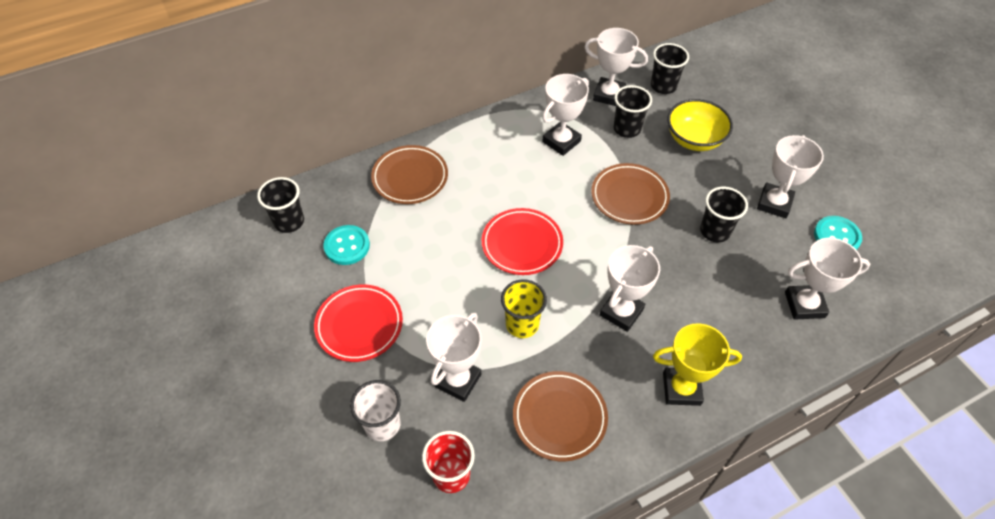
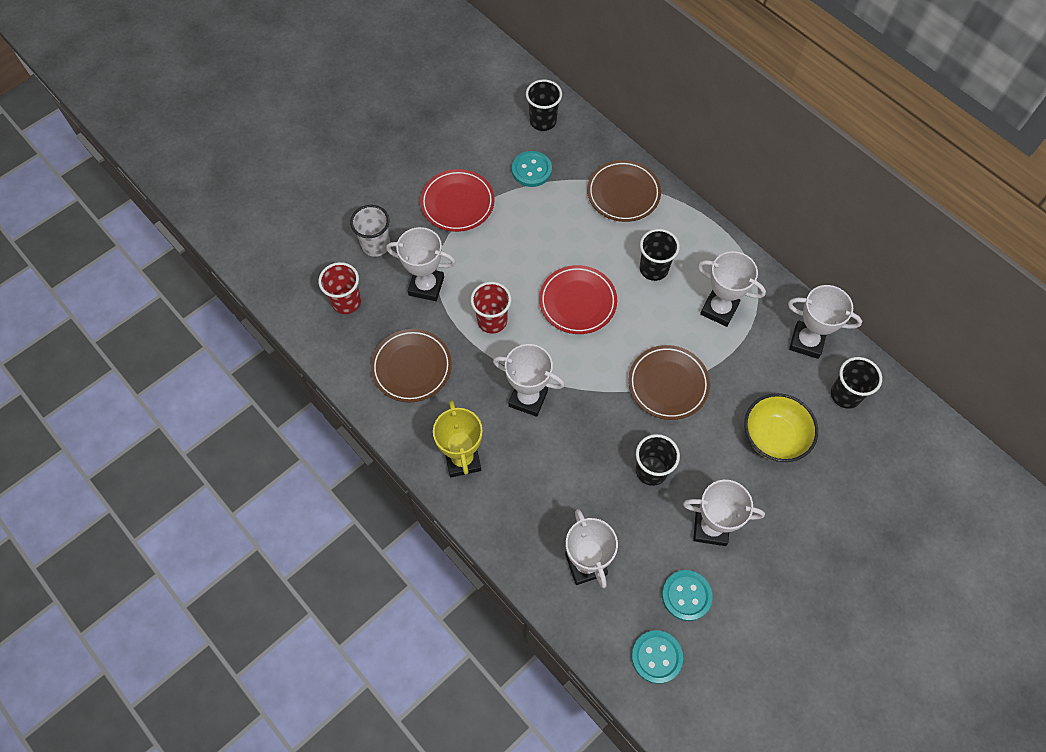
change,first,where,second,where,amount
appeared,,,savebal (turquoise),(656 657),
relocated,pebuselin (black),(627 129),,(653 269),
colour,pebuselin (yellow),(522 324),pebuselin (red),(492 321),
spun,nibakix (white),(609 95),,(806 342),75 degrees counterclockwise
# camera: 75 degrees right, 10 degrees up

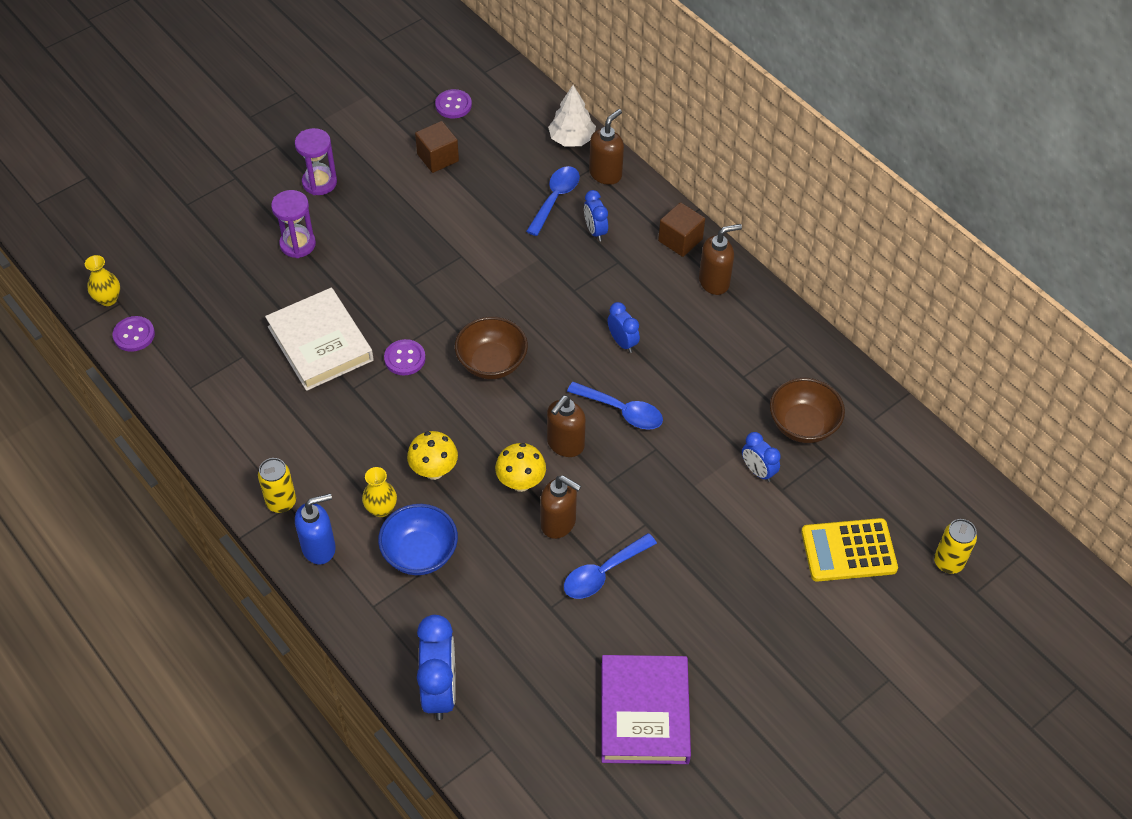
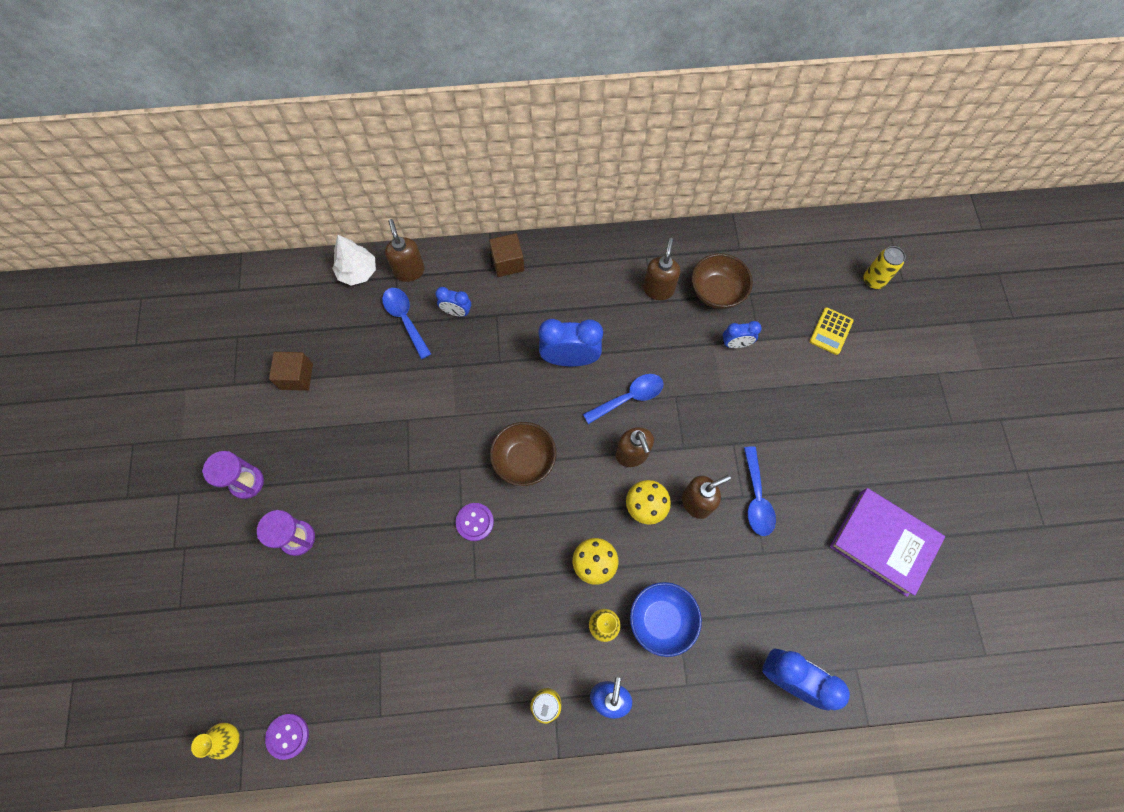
change,first,where,second,where,amount
missing,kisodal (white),(320 343),,,
missing,savebal (purple),(453 105),,,
relocated,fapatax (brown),(714 282),,(658 289),
size,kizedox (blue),(622 342),,(570 358),x1.79
size,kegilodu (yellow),(848 551),,(831 331),x0.65
# camera: 55 degrees left, 15 degrees up

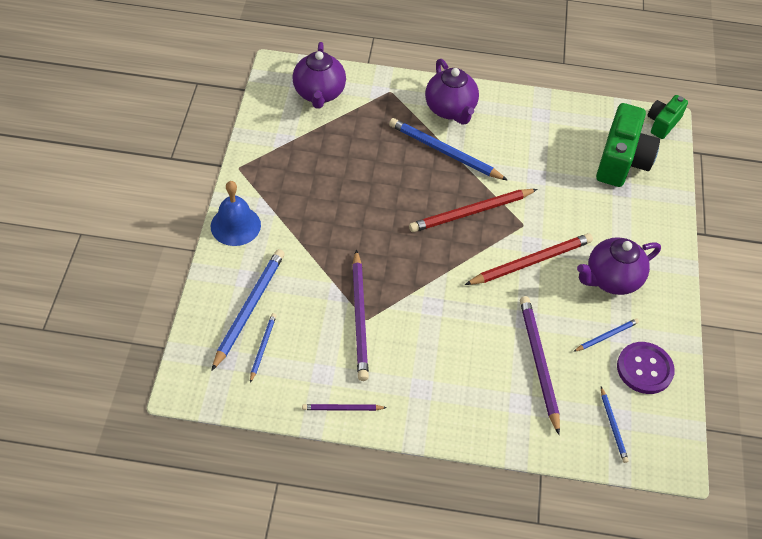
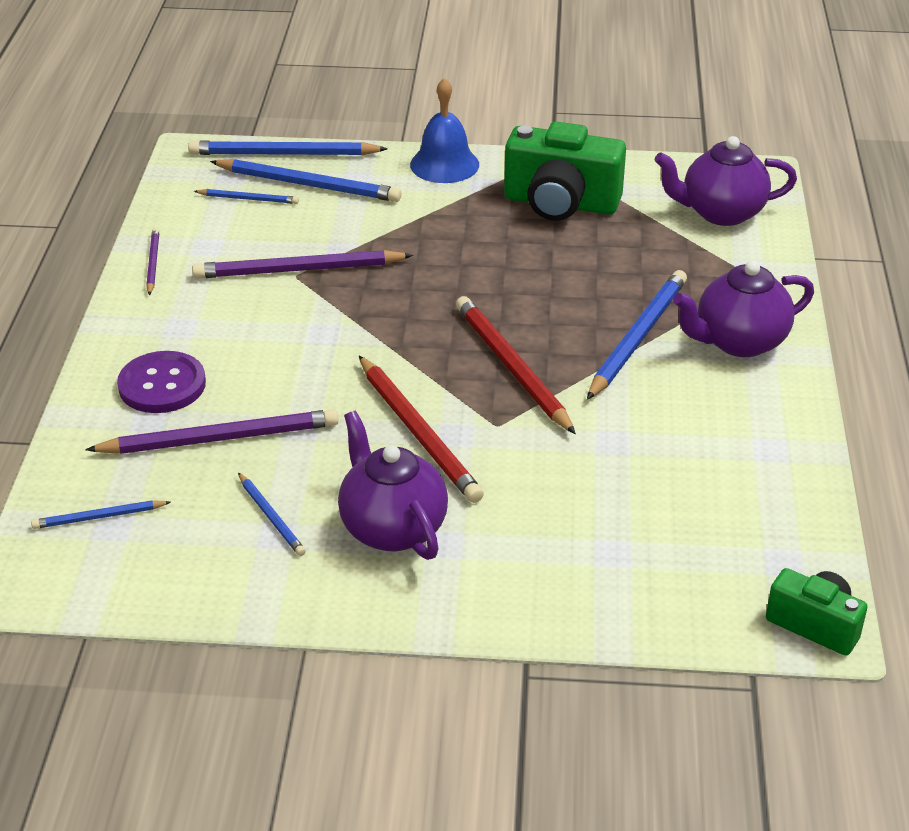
change,first,where,second,where,amount
appeared,,,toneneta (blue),(283 154),
relocated,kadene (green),(622 161),,(560 204),
relocated,savebal (purple),(644 369),,(162 385),
# camera: 90 degrees right, 15 degrees down

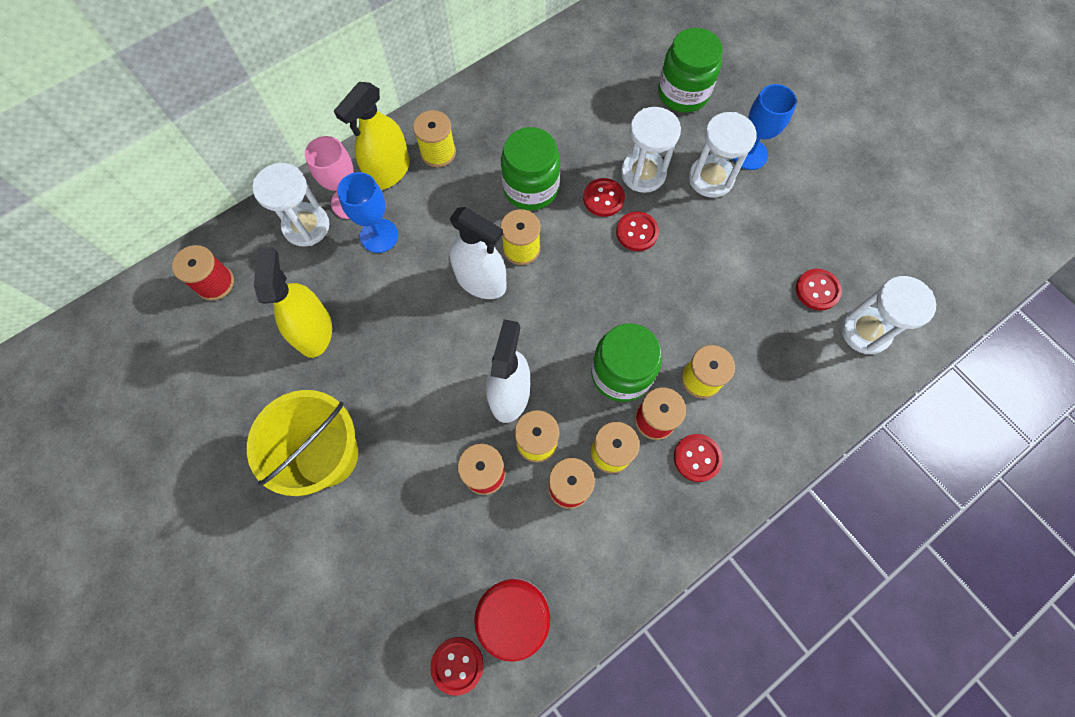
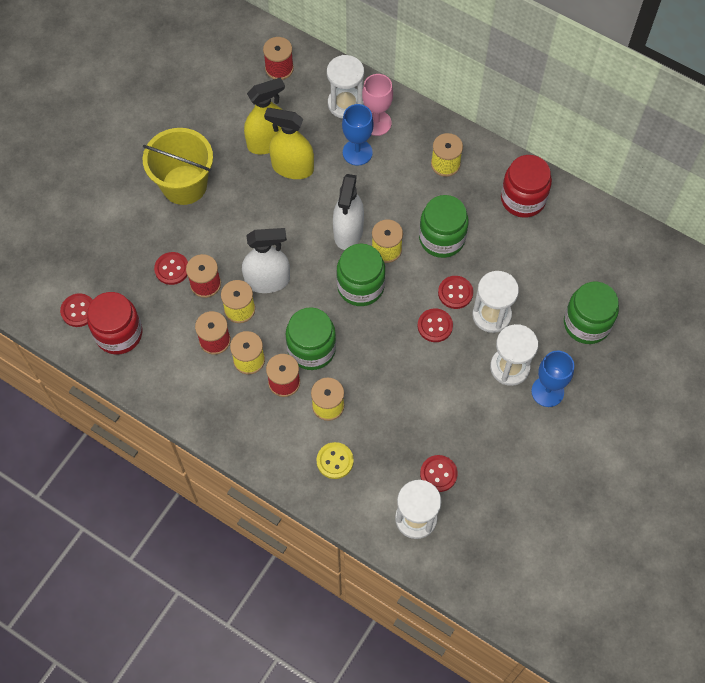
change,first,where,second,where,amount
appeared,,,savebal (yellow),(335 461),
appeared,,,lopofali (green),(360 286),
appeared,,,lopofali (red),(523 199),
relocated,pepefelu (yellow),(389 171),,(292 167),
relocated,savebal (red),(697 458),,(172 269),
# camera: 70 degrees right, 5 degrees down

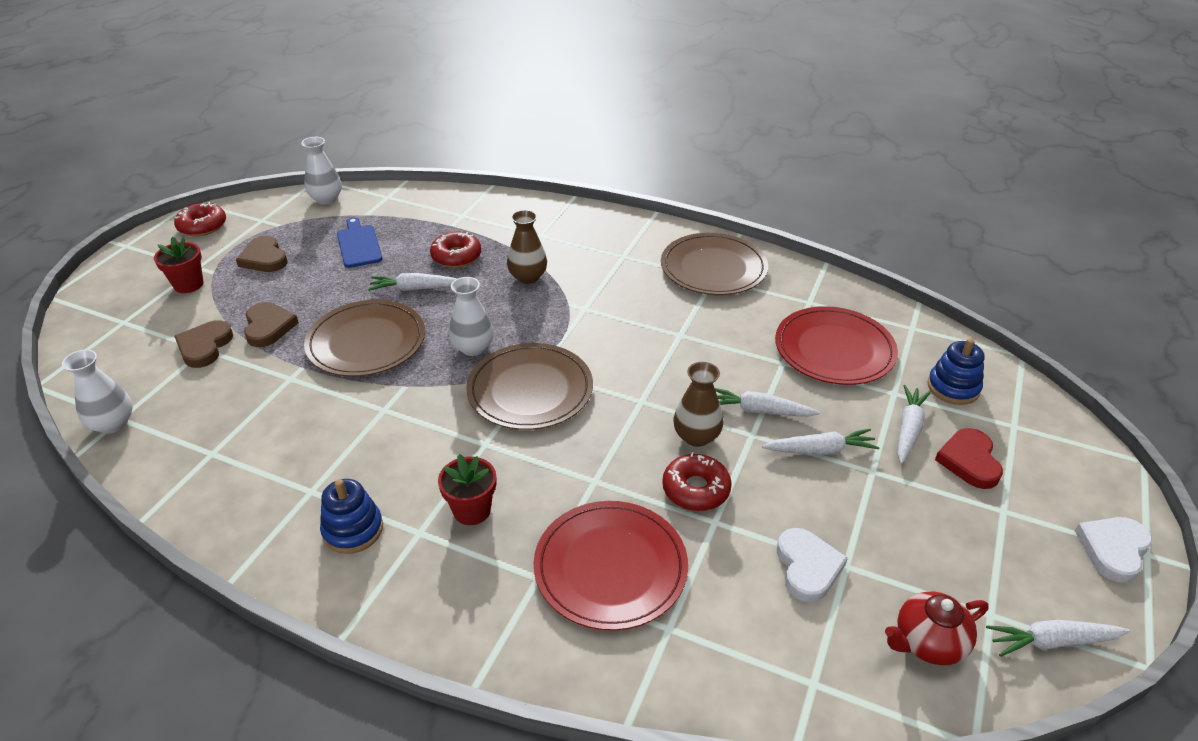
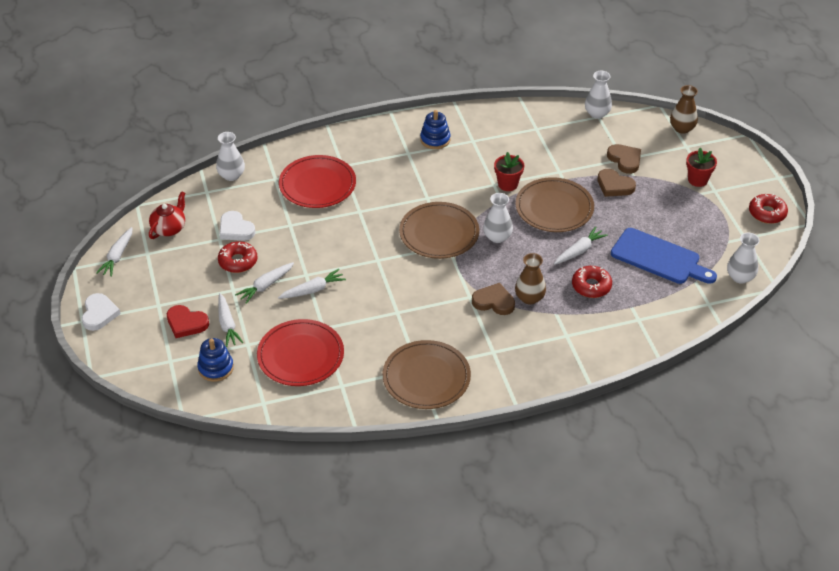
change,first,where,second,where,amount
appeared,,,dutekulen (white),(231 175),
relocated,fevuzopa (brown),(264 258),,(494 302),
relocated,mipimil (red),(472 510),,(508 184),
relocated,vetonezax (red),(696 489),,(238 261),
relocated,dutekulen (brown),(696 436),,(682 128),
spun,fevuzopa (red),(969 461),,(186 323),150 degrees clockwise
spun,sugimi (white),(1052 642),,(117 256),150 degrees clockwise
size,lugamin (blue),(358 244),,(659 258),x1.55
# camera: 140 degrees right, 5 degrees up

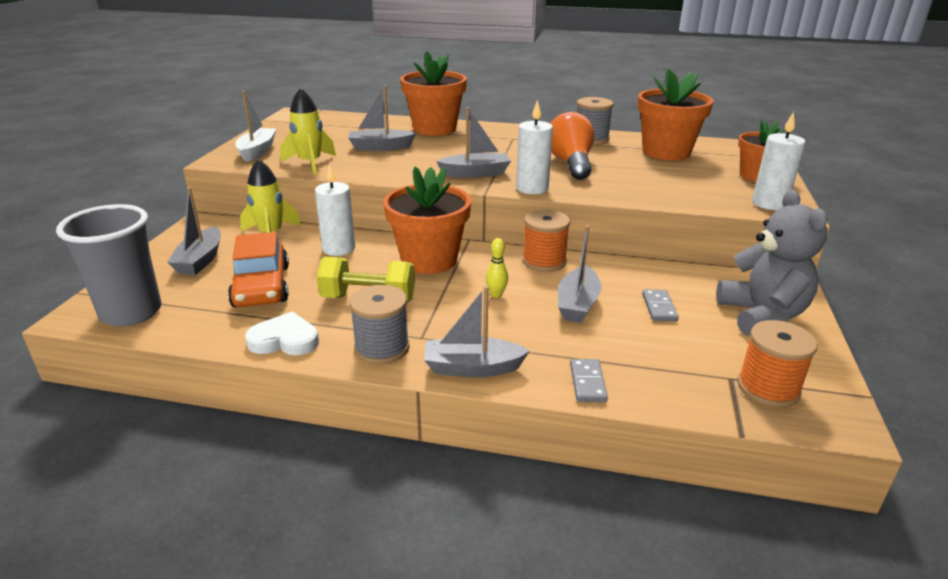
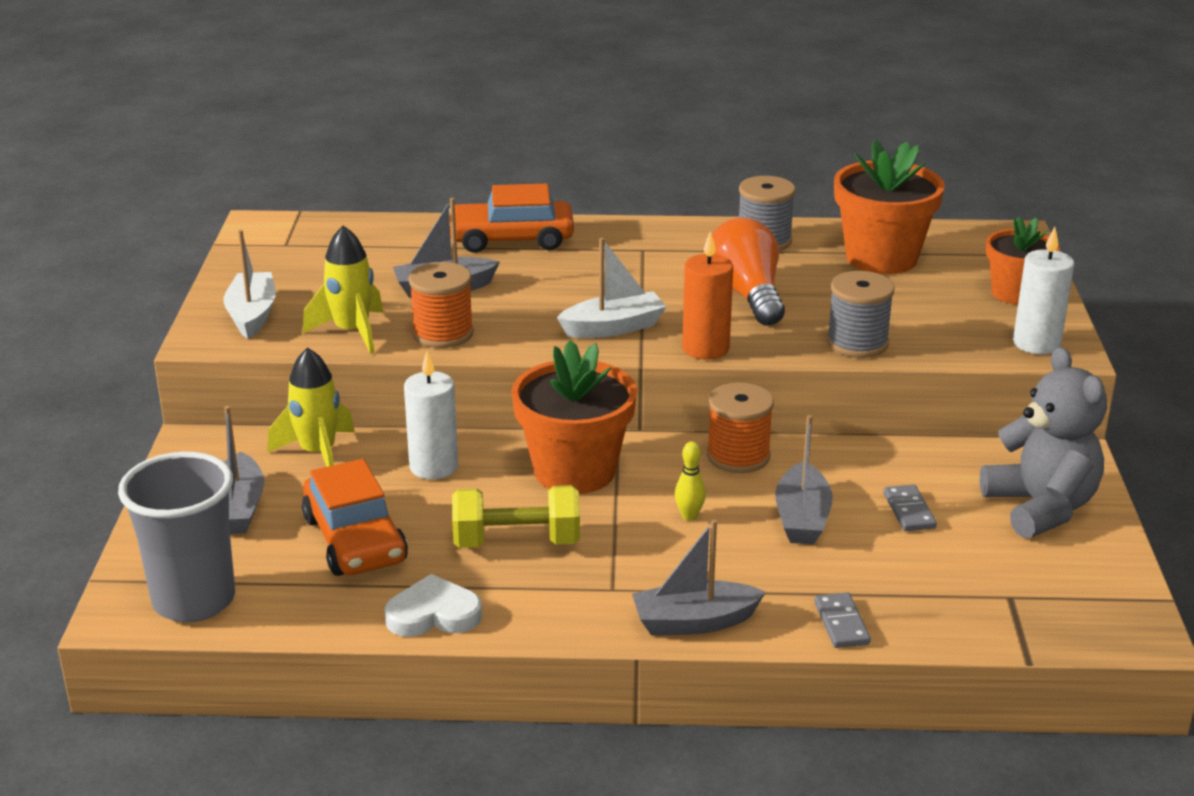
change,first,where,second,where,amount
relocated,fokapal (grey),(382 348),,(857 343),
relocated,fokapal (orange),(768 388),,(443 333),
exchanged,mipimil (orange),(434 128),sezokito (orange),(511 239),
colour,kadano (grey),(475 173),kadano (white),(613 328),
colour,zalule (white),(532 188),zalule (orange),(705 348),
# camera: 10 degrees left, 0 degrees up

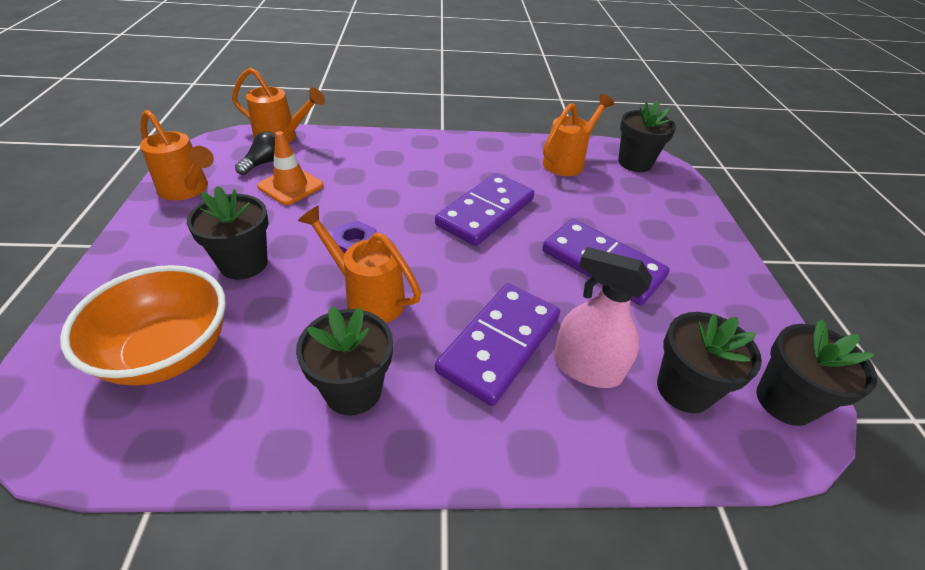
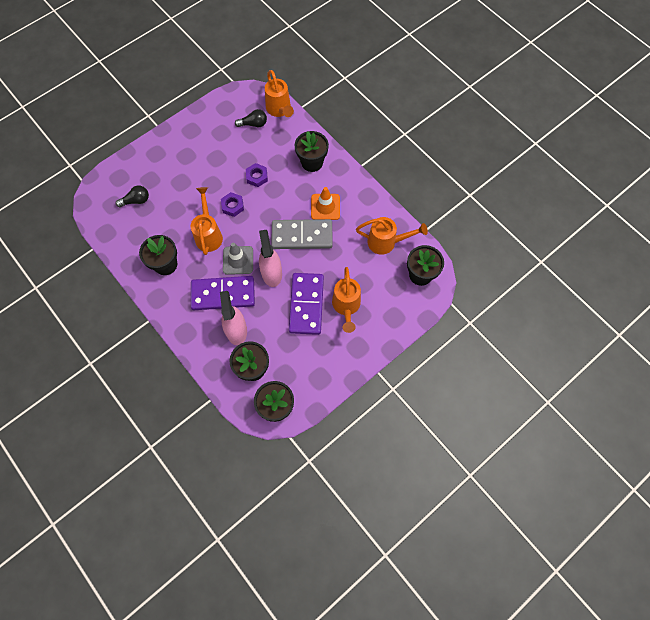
change,first,where,second,where,amount
appeared,,,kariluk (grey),(238 260),
appeared,,,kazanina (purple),(257 177),
appeared,,,pepefelu (pink),(271 273),
relocated,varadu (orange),(187 190),,(346 306),
relocated,mipimil (black),(243 263),,(312 162),
relocated,kariluk (orange),(291 186),,(325 207),
exchanged,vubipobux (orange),(168 353),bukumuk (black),(136 201),
colour,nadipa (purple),(485 212),nadipa (grey),(302 236),
# camera: 55 degrees right, 25 degrees up

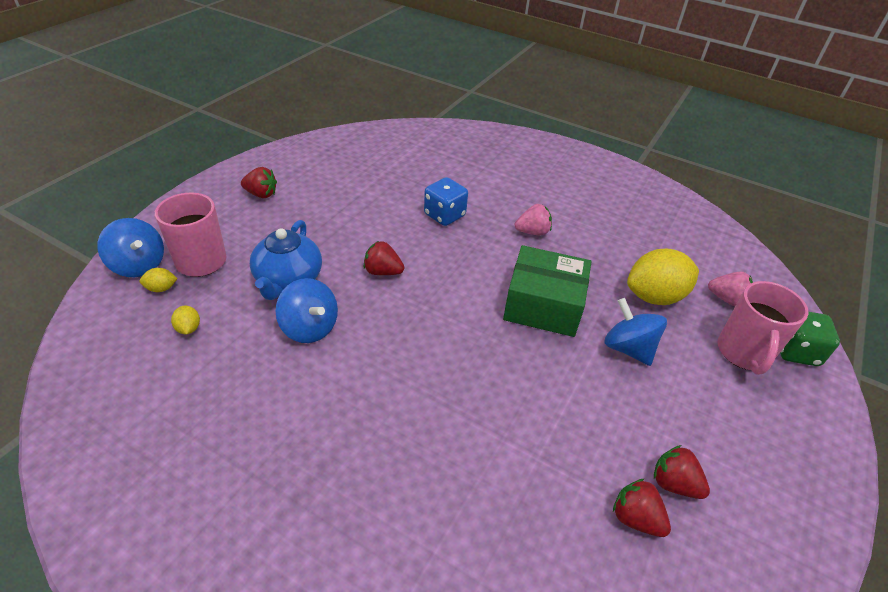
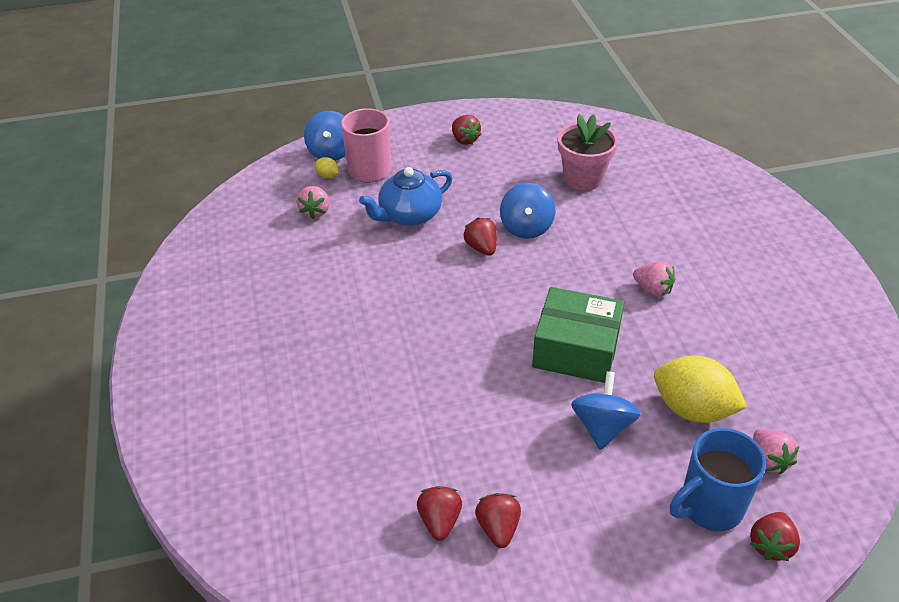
change,first,where,second,where,amount
missing,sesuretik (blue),(444 215),,,
appeared,,,mipimil (pink),(583 178),
relocated,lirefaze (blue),(310 328),,(526 227),
exchanged,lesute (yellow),(188 328),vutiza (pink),(315 211),
exchanged,sesuretik (green),(795 351),vutiza (red),(771 545),
colour,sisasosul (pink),(743 353),sisasosul (blue),(709 507),
spun,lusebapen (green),(543 305),,(576 349),45 degrees counterclockwise
# camera: 50 degrees right, 0 degrees up

